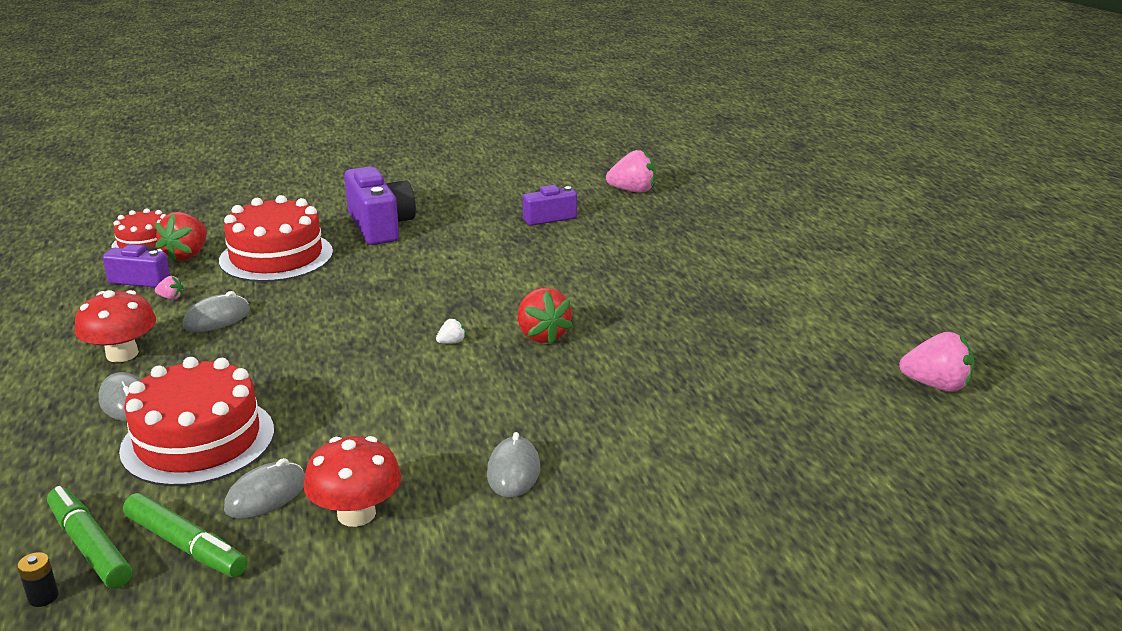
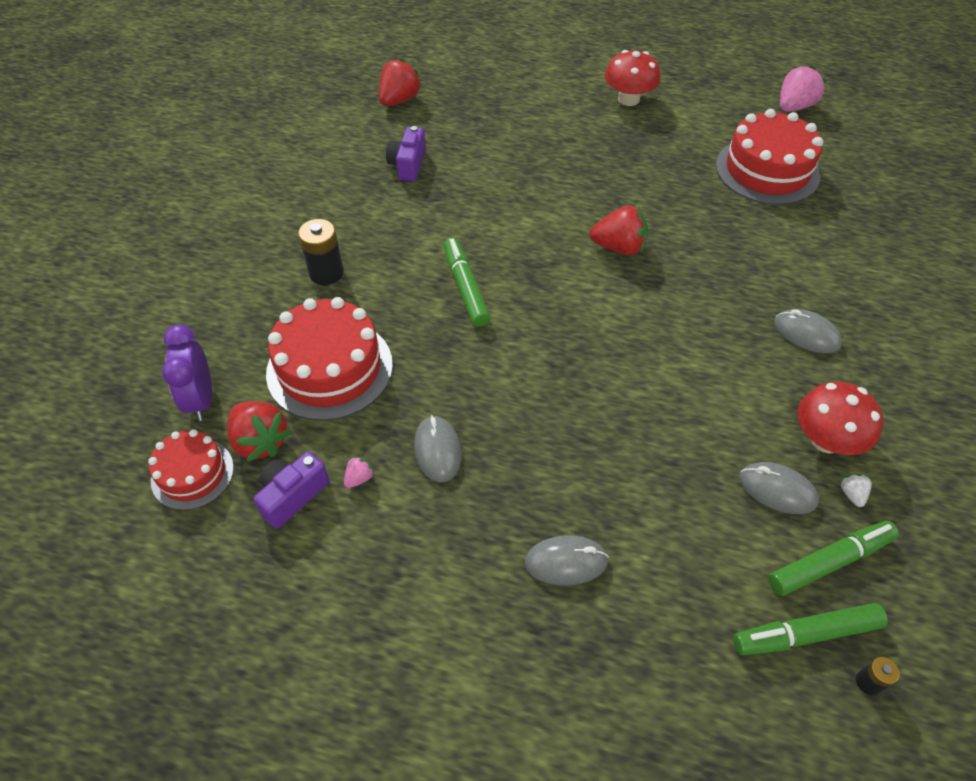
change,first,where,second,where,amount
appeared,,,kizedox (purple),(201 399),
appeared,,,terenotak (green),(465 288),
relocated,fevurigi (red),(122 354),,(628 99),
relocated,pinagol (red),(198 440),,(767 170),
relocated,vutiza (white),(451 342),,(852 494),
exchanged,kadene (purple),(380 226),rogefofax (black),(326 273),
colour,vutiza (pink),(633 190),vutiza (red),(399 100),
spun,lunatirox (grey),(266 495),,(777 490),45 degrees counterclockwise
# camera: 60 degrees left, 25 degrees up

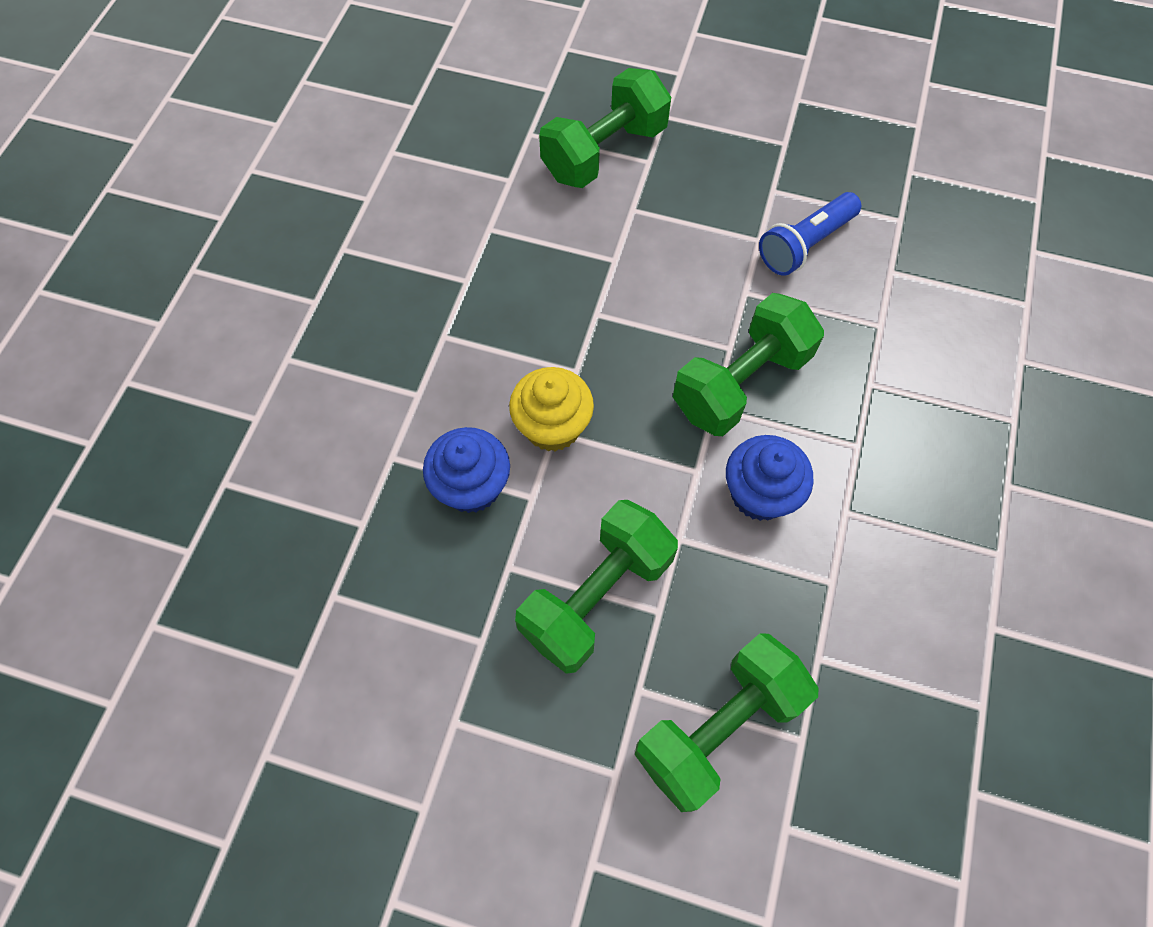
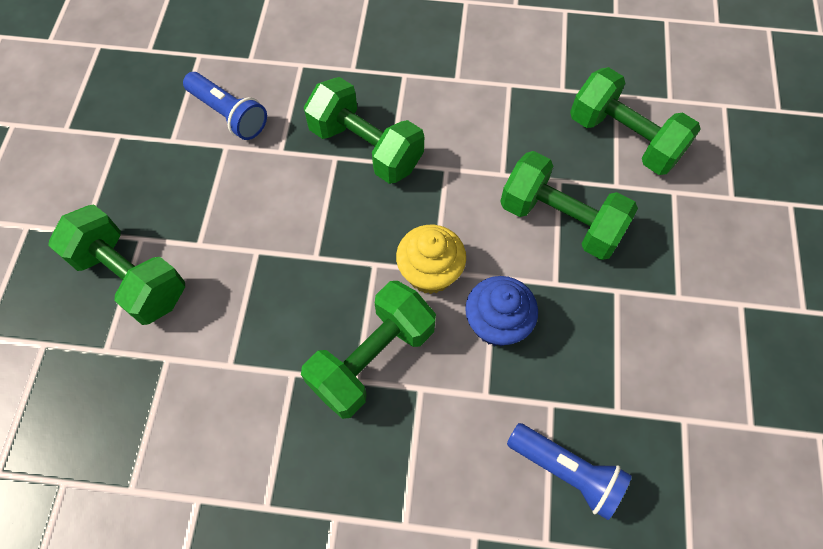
change,first,where,second,where,amount
missing,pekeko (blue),(759 494),,,
appeared,,,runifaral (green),(372 358),
appeared,,,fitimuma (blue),(566 471),
# camera: 100 degrees left, 0 degrees up

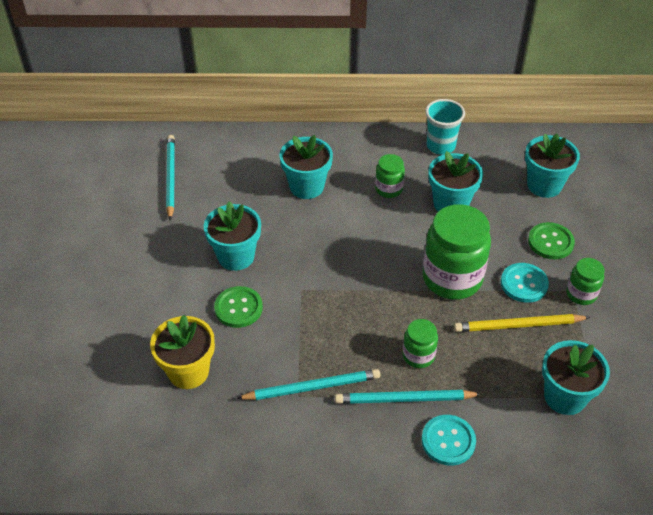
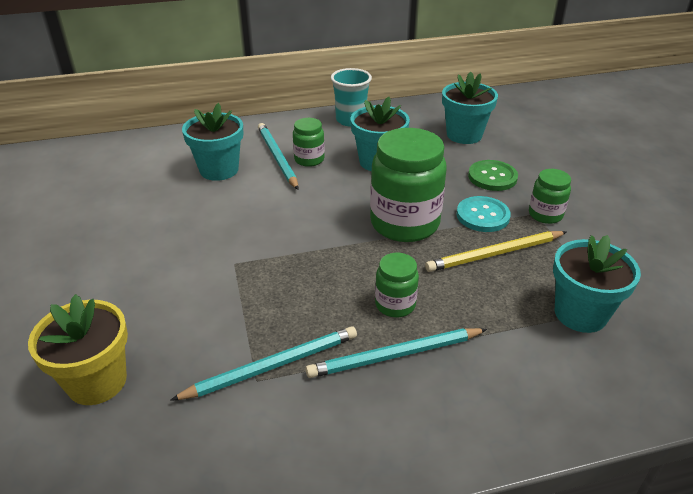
change,first,where,second,where,amount
missing,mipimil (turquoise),(236 256),,,
missing,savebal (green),(238 308),,,
missing,savebal (turquoise),(448 441),,,
relocated,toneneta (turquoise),(170 177),,(277 157),
# camera: 15 degrees left, 10 degrees down

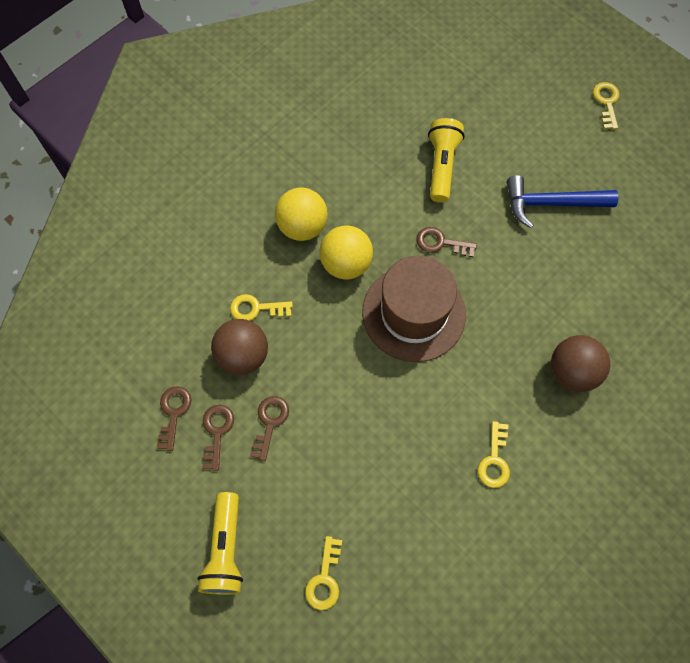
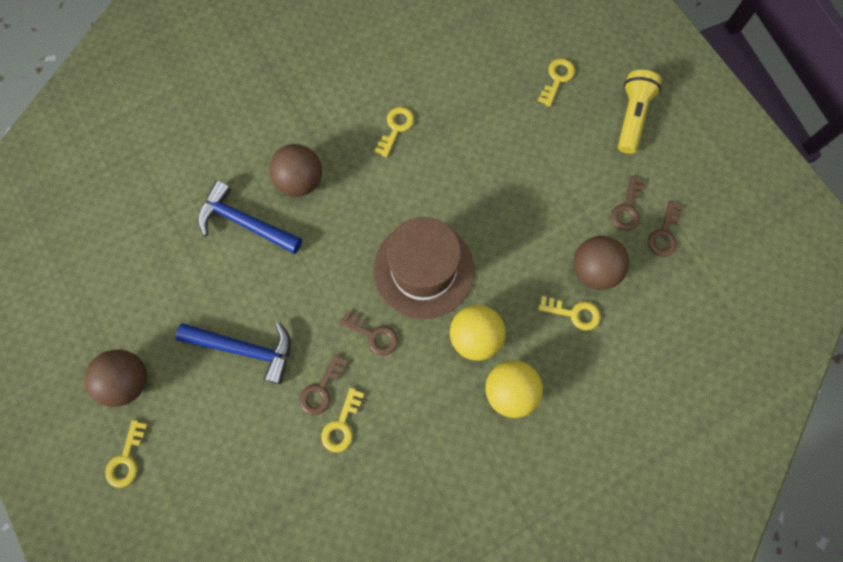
change,first,where,second,where,amount
appeared,,,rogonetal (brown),(128 381),
appeared,,,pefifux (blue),(245 223),
relocated,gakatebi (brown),(270 422),,(321 390),
exchanged,fitimuma (yellow),(442 166),gakatebi (yellow),(341 425),
# camera: 165 degrees left, 5 degrees up

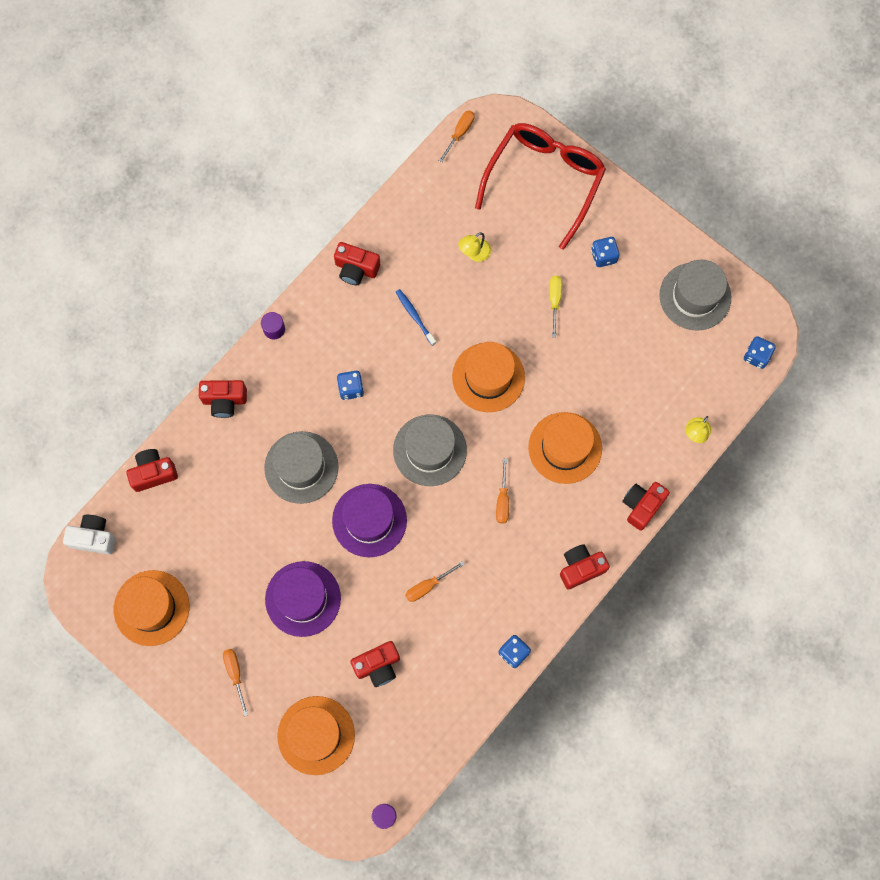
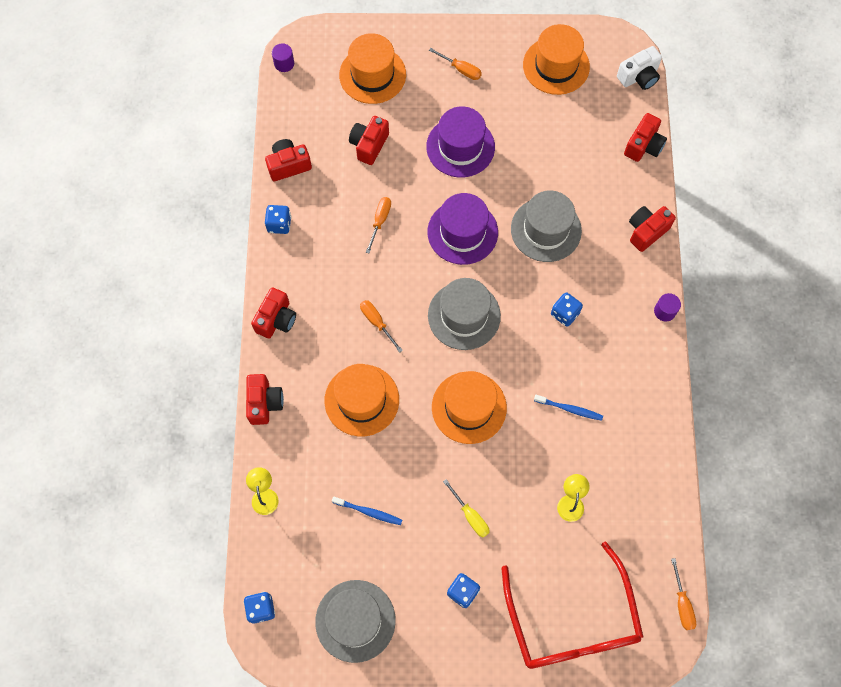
change,first,where,second,where,amount
appeared,,,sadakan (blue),(368 512),
relocated,kadene (red),(356 269),,(288 165),
# camera: 140 degrees right, 5 degrees down

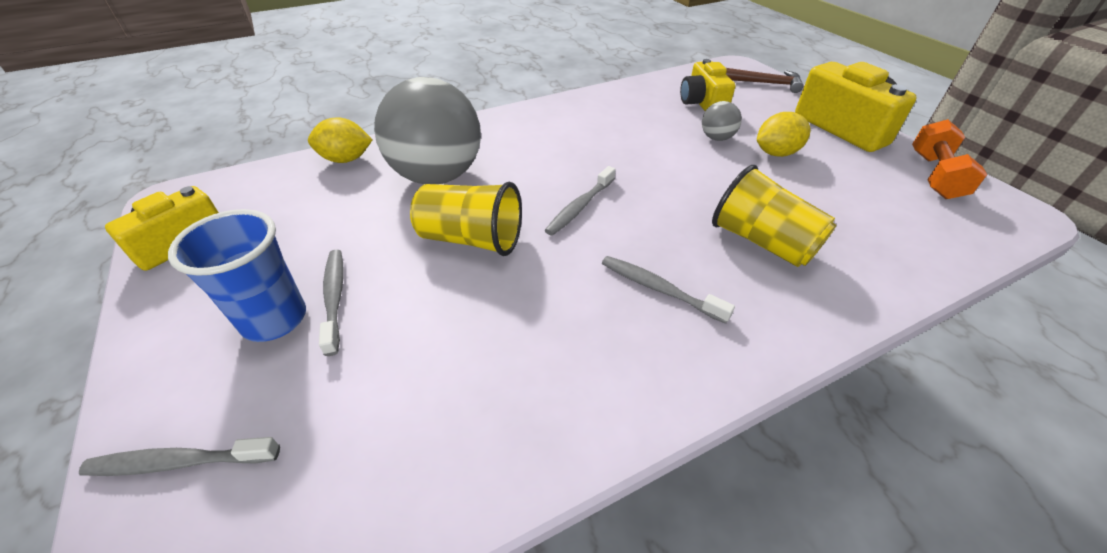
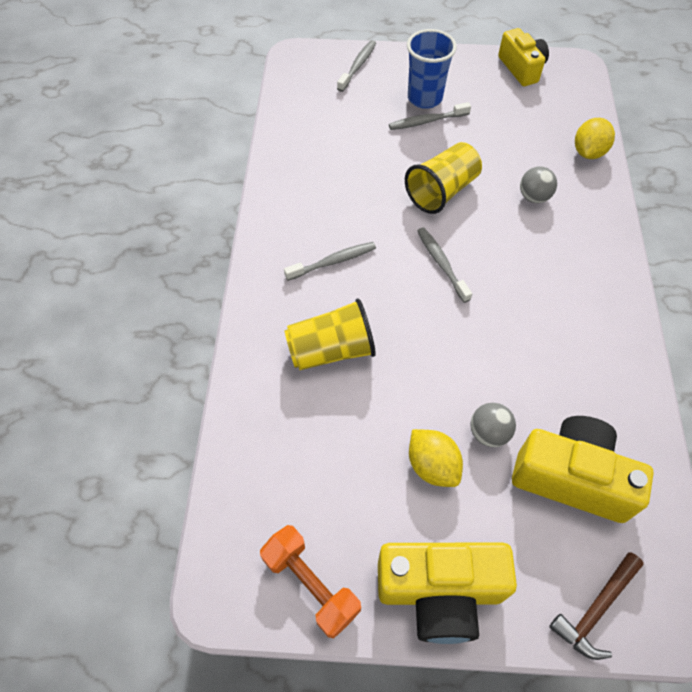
change,first,where,second,where,amount
spun,sadakan (grey),(334 298),,(426 121),150 degrees clockwise
spun,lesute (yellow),(776 153),,(432 465),45 degrees counterclockwise
size,rogonetal (grey),(437 176),,(534 197),x0.43
size,kadene (yellow),(702 103),,(571 477),x1.50
# camera: 120 degrees right, 15 degrees up

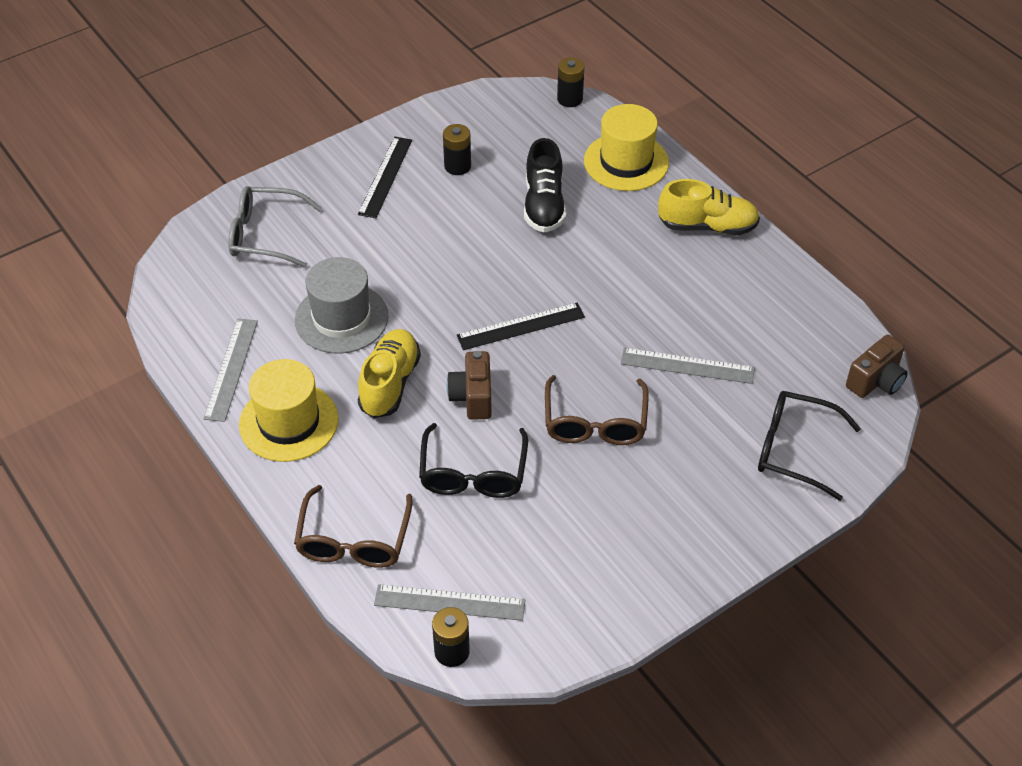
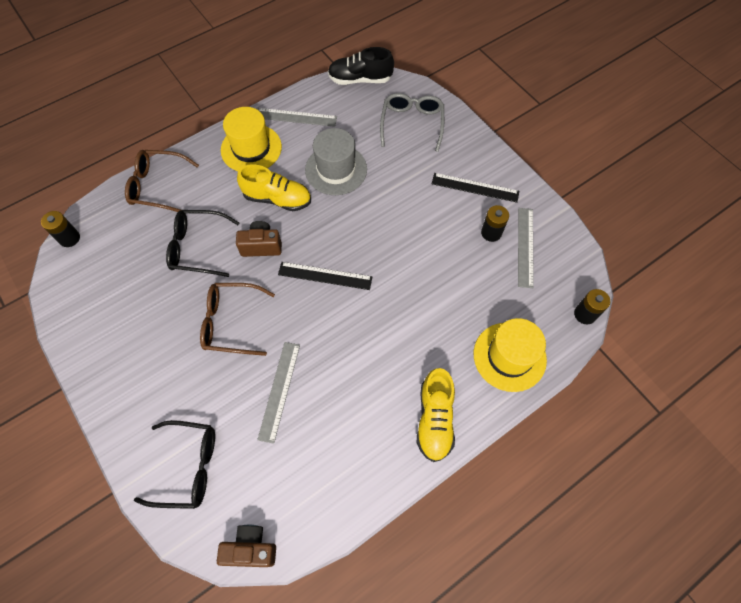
change,first,where,second,where,amount
relocated,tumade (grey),(449 602),,(525 247),
relocated,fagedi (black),(544 205),,(360 79),
spun,tumade (black),(520 326),,(325 275),60 degrees counterclockwise
spun,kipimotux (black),(794 450),,(188 466),75 degrees clockwise
spun,kadene (brown),(876 381),,(251 548),135 degrees clockwise
# camera: 90 degrees right, 15 degrees up

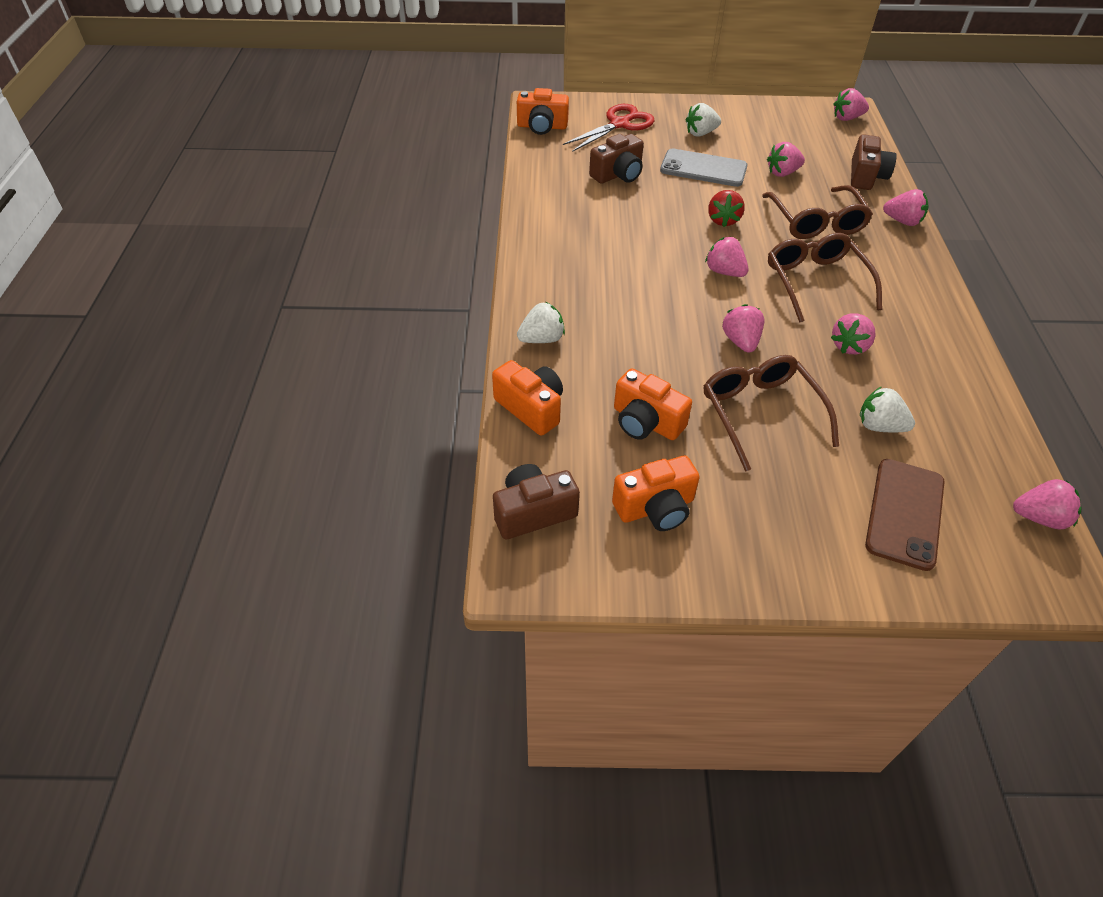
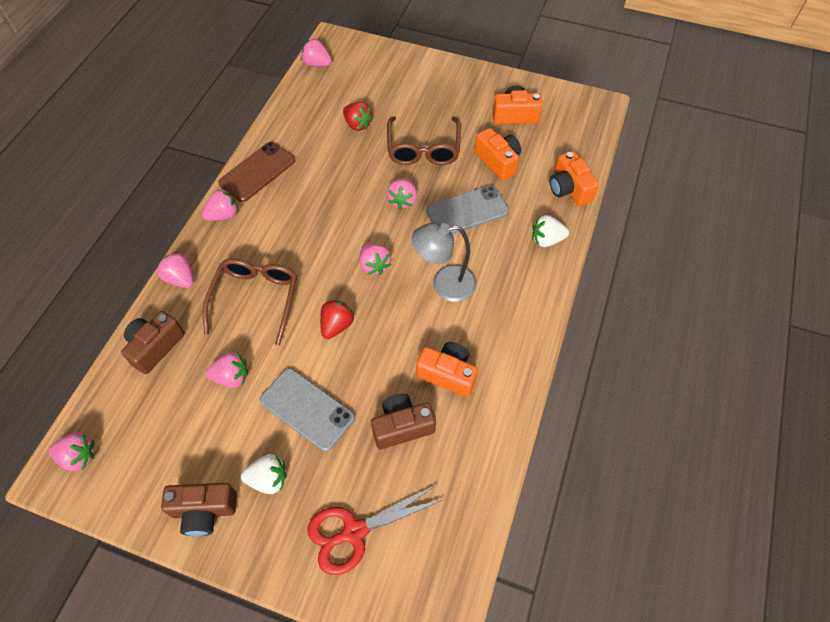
change,first,where,second,where,amount
missing,kipimotux (brown),(816 283),,,
appeared,,,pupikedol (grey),(444 284),
appeared,,,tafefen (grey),(467 211),
relocated,kadene (brown),(533 512),,(204 511),
relocated,kadene (orange),(542 126),,(447 374),
relocated,vutiza (pink),(849 346),,(224 215),
relocated,tafefen (brown),(904 513),,(257 172),
colour,vutiza (white),(879 426),vutiza (red),(357 124),
# camera: 160 degrees left, 10 degrees up

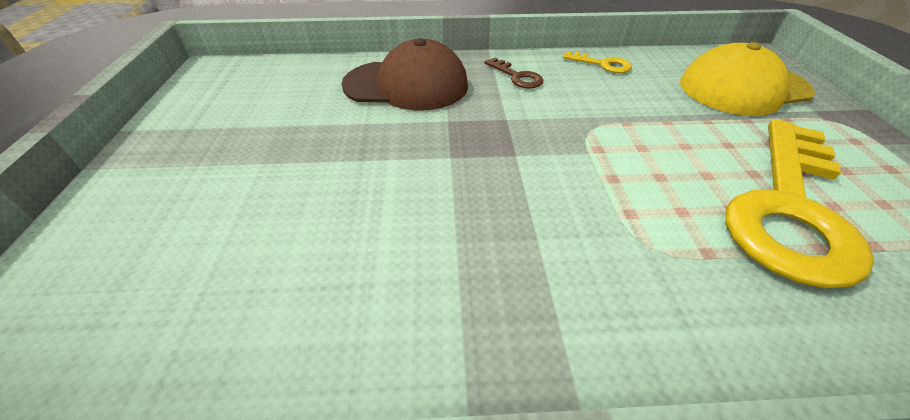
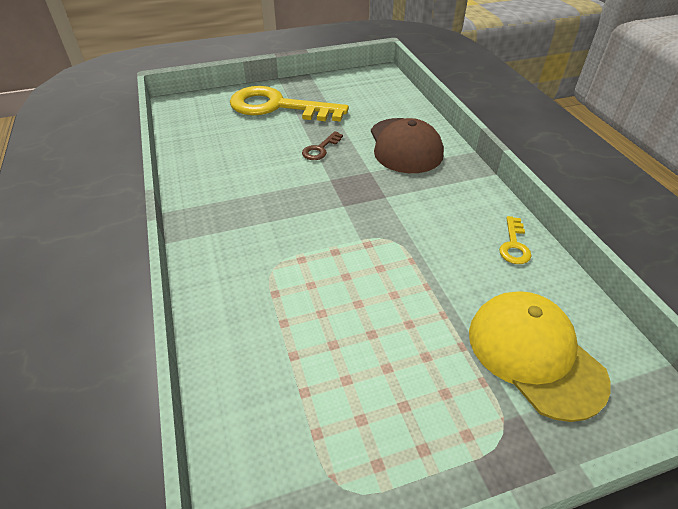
change,first,where,second,where,amount
relocated,gakatebi (brown),(517 76),,(320 149),
relocated,gakatebi (yellow),(789 208),,(278 107),
# camera: 75 degrees right, 0 degrees up

